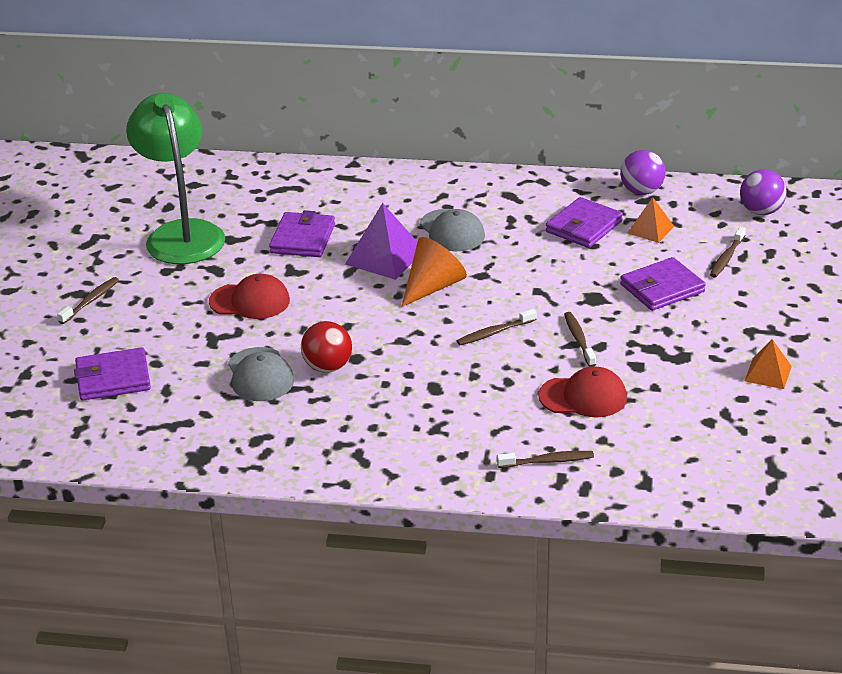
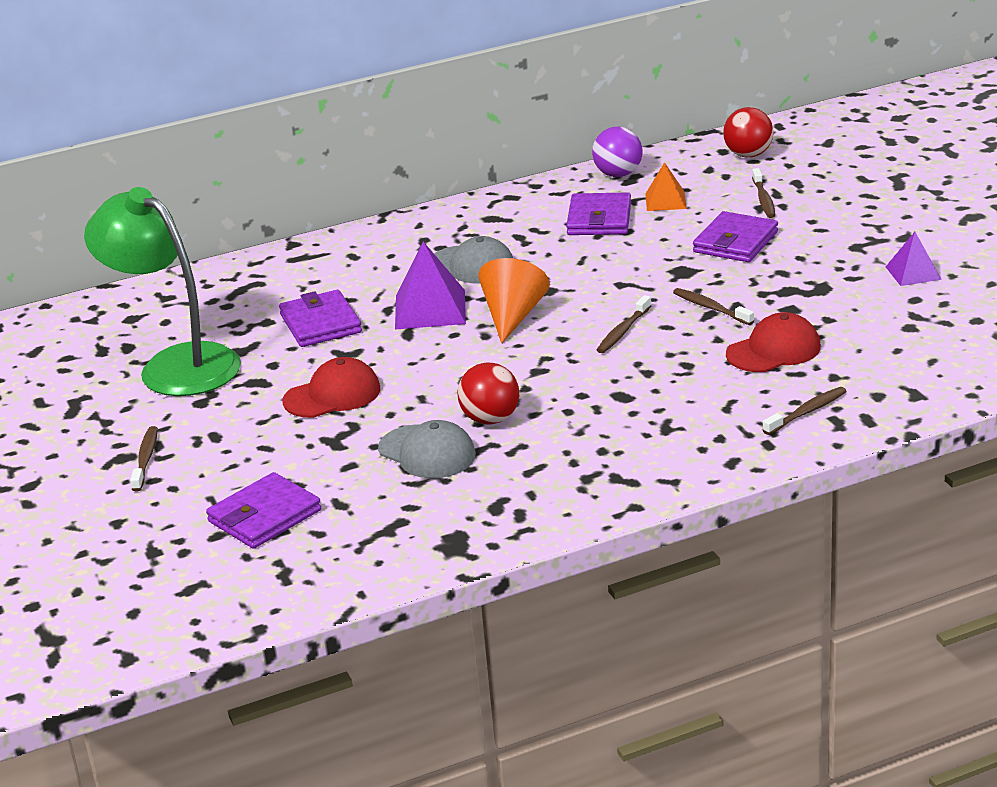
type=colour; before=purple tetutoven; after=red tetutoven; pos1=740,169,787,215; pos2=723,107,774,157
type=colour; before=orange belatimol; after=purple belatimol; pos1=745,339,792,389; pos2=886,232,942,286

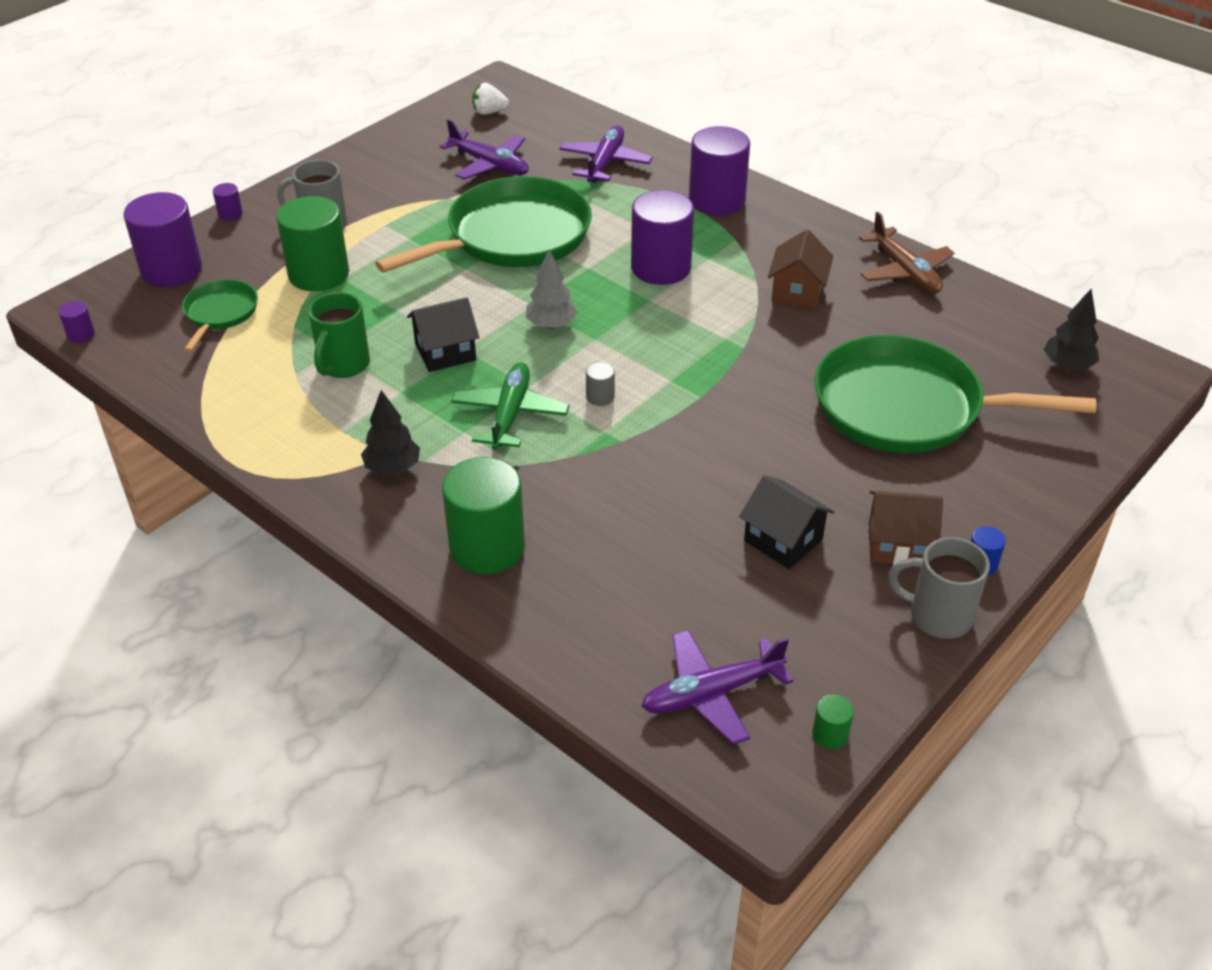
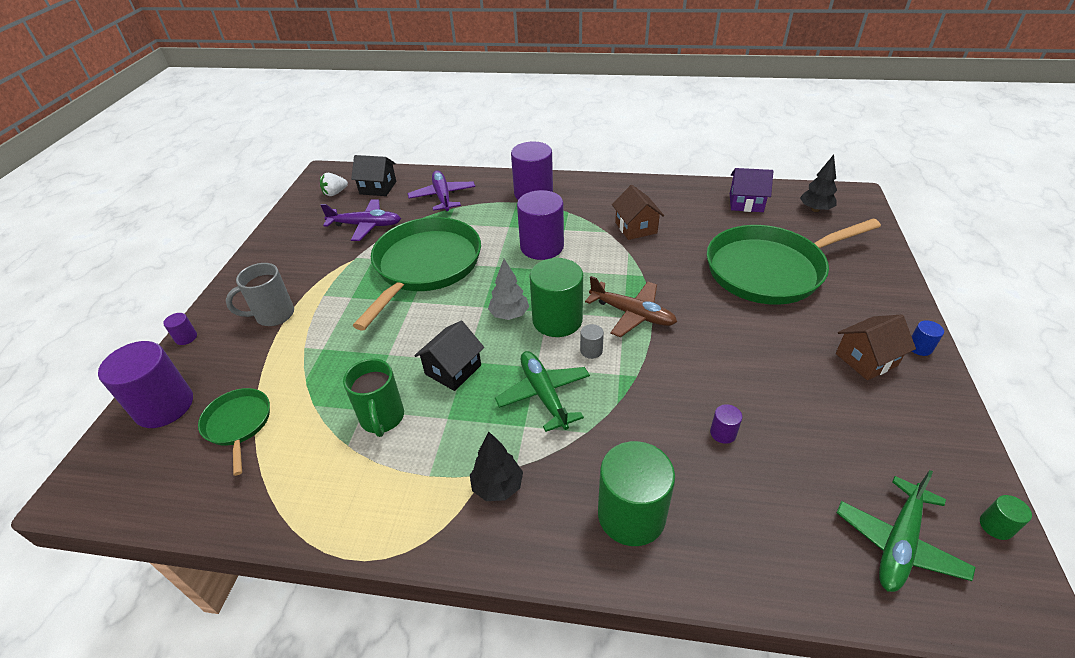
type=relocated; before=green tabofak; pos1=276,196,349,291; pos2=530,258,583,337
type=relocated; before=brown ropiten; pos1=859,212,954,293; pos2=585,276,677,337
type=relocated; before=purple tabofak; pos1=58,301,95,343; pos2=710,404,742,444
type=relocated; before=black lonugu; pos1=739,475,834,569; pos2=351,155,396,196
type=missing; before=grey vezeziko; pos1=888,537,990,639
type=colour; before=purple ropiten; after=green ropiten; pos1=641,630,793,745; pos2=837,470,976,592
type=appeared; after=purple lonugu; pos2=730,168,773,212

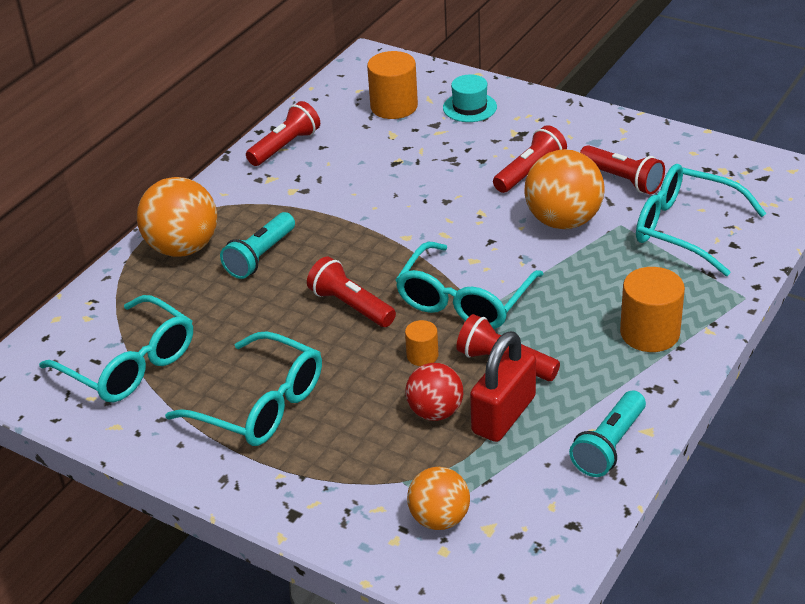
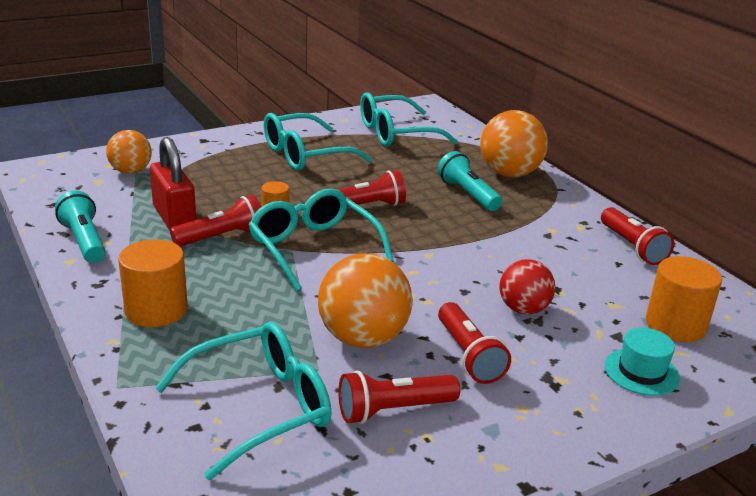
type=relocated; before=red tetutoven; pos1=406,363,463,421; pos2=499,259,555,315

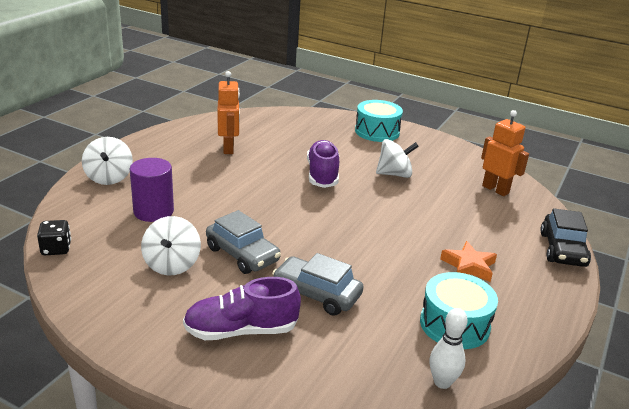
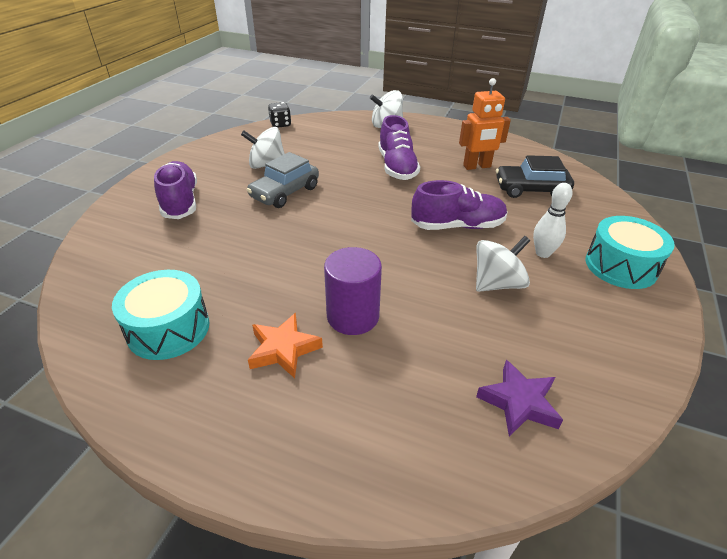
type=exchanged; before=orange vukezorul; after=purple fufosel; pos1=481,110,529,196; pos2=476,360,563,437
type=spun; before=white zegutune; pos1=376,139,419,178; pos2=476,236,530,292; turn=-105
type=relocated; before=purple tabofak; pos1=130,158,174,222; pos2=324,247,382,335
type=relocated; before=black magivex; pos1=540,208,591,267; pos2=496,155,574,198
type=missing; before=grey magivex; pos1=272,253,363,316
type=relocated; before=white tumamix; pos1=429,308,468,389; pos2=533,183,573,258
type=appeared; after=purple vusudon; pos2=378,115,420,180

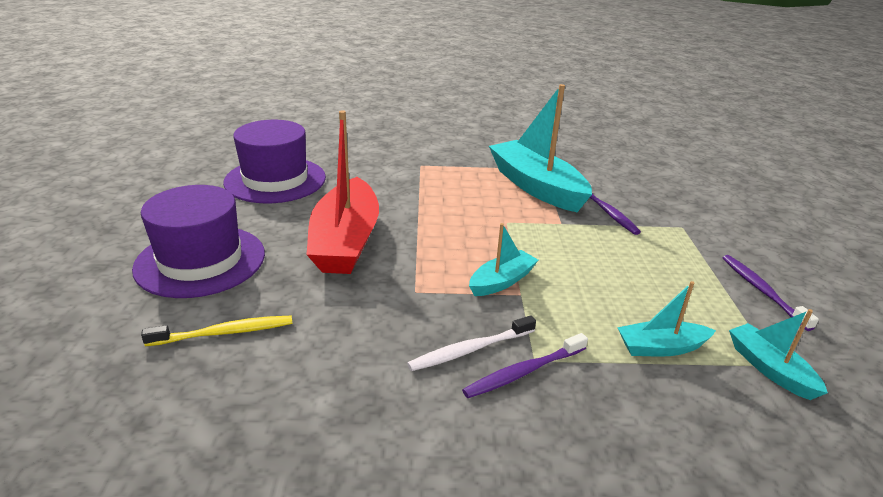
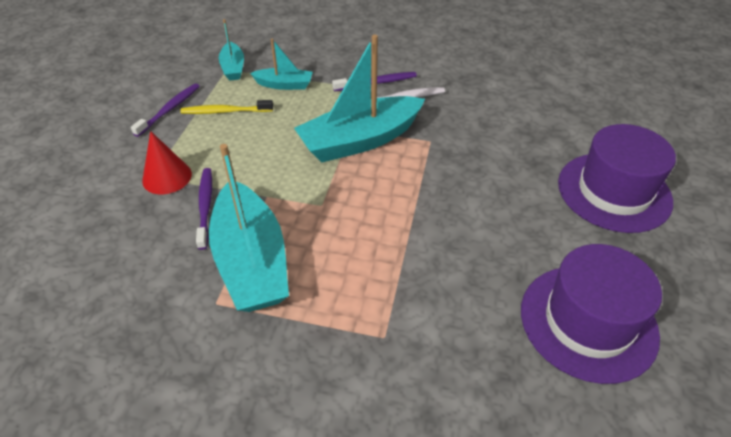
type=missing; before=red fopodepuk; pos1=306,110,379,274
type=size; before=turquoise fopodepuk; pos1=469,223,538,296; pos2=294,35,425,163; scale=1.98
type=spun; before=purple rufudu; pos1=722,255,819,331; pos2=131,83,200,137; turn=-150
type=relocated; before=yellow rufudu; pos1=141,315,292,346; pos2=180,100,273,114
type=appeared; after=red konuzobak; pos2=142,131,192,194

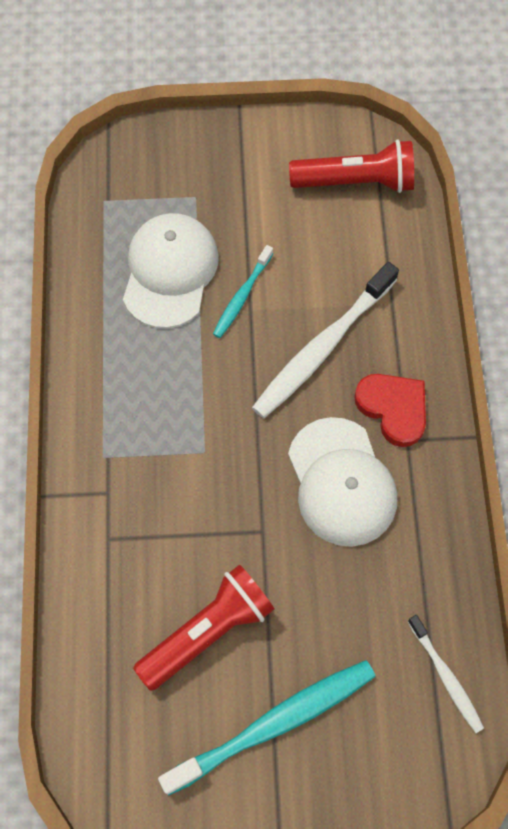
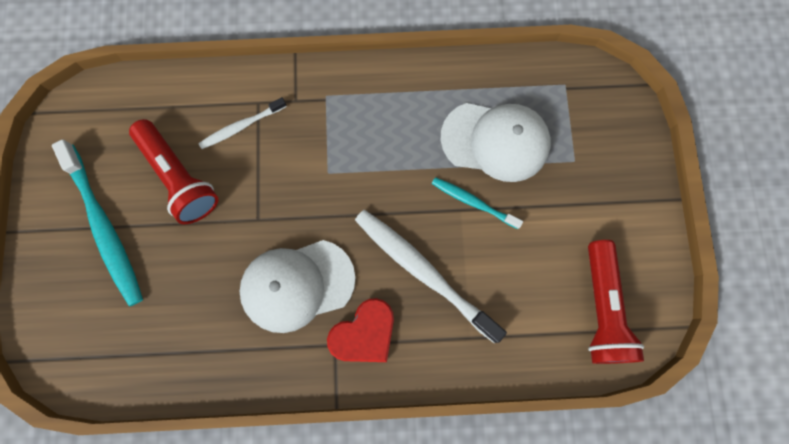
type=relocated; before=white rufudu; pos1=408,615,484,733; pos2=198,97,287,149

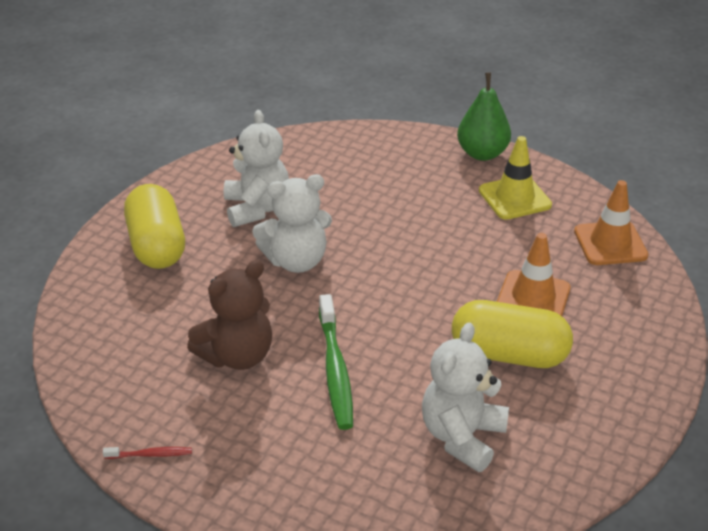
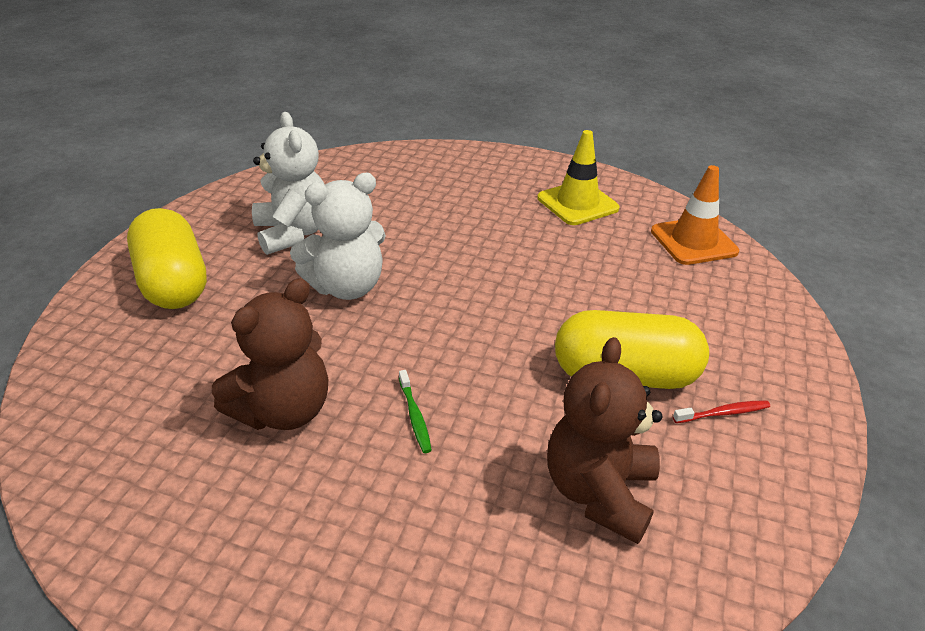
type=missing; before=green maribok; pos1=457,72,511,161
type=missing; before=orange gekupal; pos1=497,233,571,316
type=size; before=green rufudu; pos1=319,294,353,430; pos2=399,370,432,453; scale=0.47
type=colour; before=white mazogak; after=brown mazogak; pos1=422,322,509,472; pos2=547,337,662,544
type=relocated; before=red rufudu; pos1=103,447,192,459; pos2=673,400,770,423

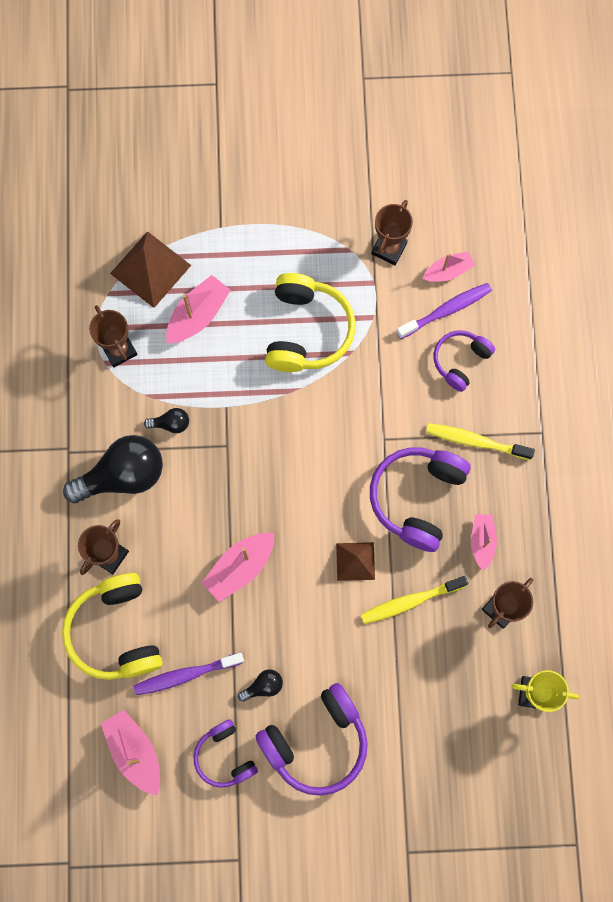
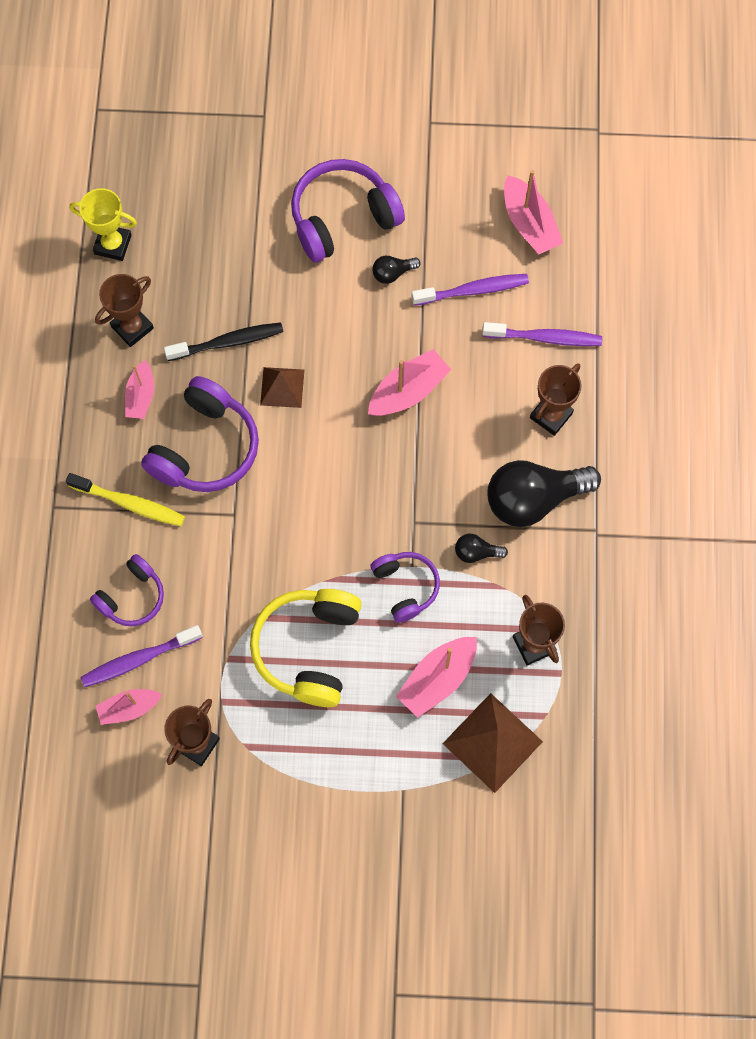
type=exchanged; before=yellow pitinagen; after=purple rufudu; pos1=62,573,163,680; pos2=482,322,602,346
type=colour; before=yellow rufudu; after=black rufudu; pos1=361,576,468,624; pos2=164,322,283,361
type=relocated; before=purple pitinagen; pos1=193,719,258,788; pos2=370,552,440,623

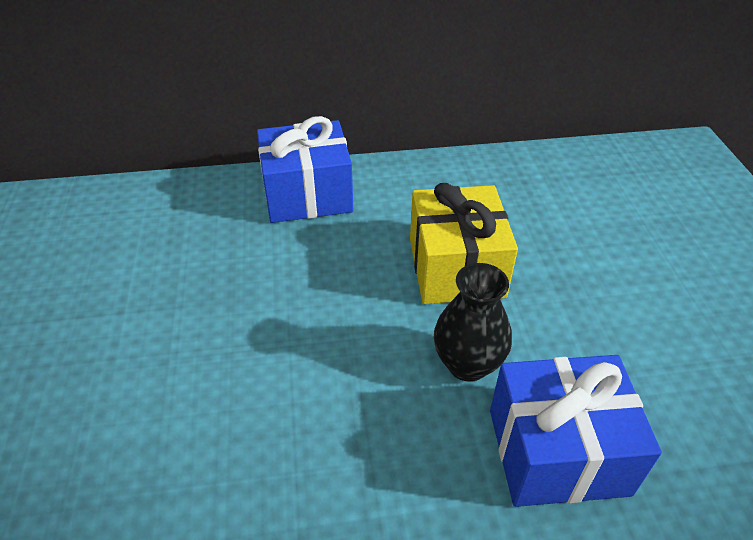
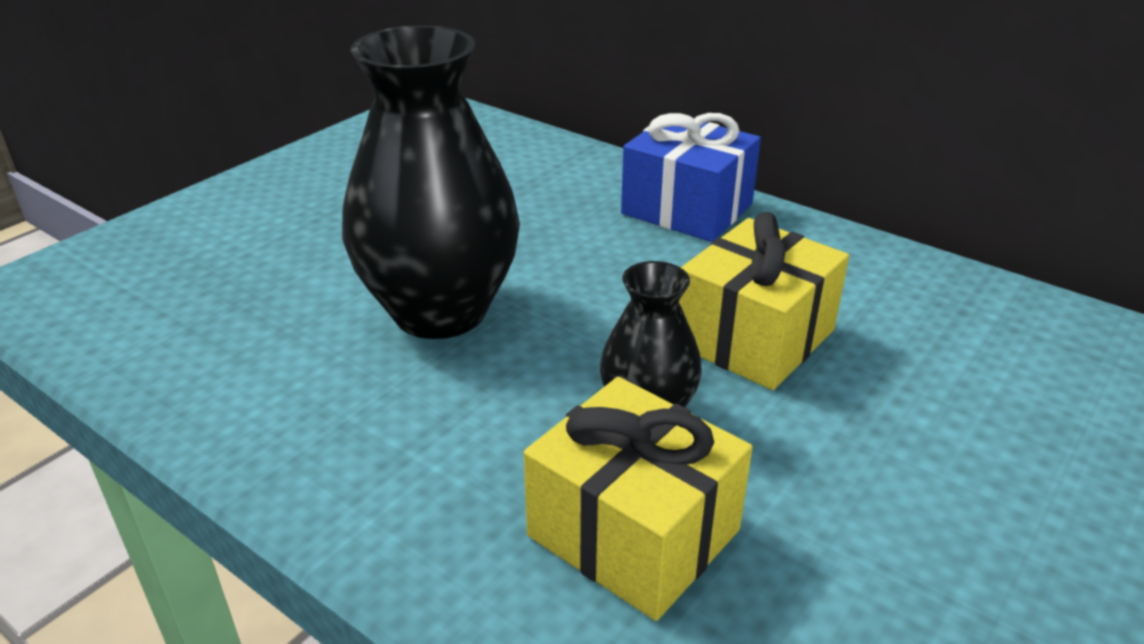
type=colour; before=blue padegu; after=yellow padegu; pos1=490,355,662,507; pos2=524,377,753,621
type=appeared; after=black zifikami; pos2=342,25,520,339

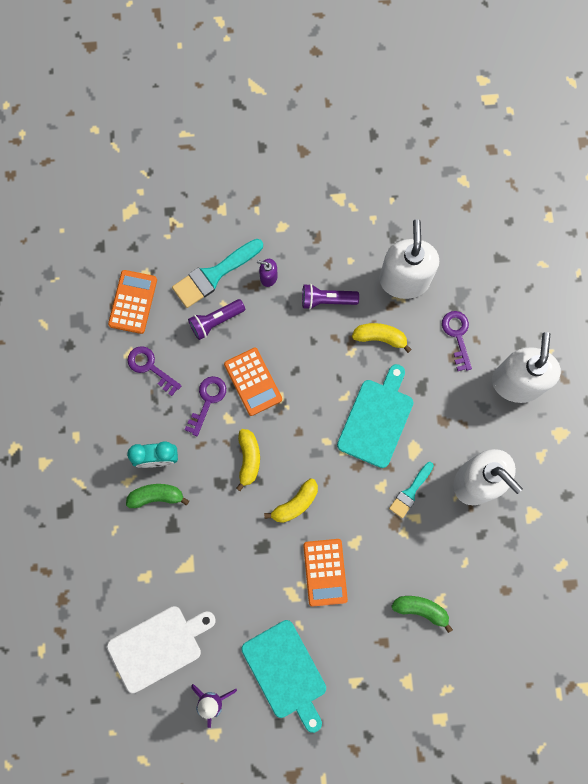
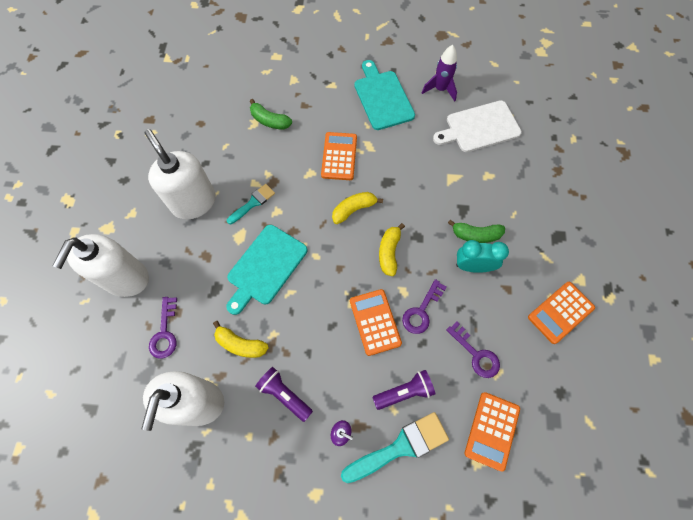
type=spun; before=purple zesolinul; pos1=302,284,359,309; pos2=255,367,313,422; turn=-150
type=appeared; after=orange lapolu; pos2=528,282,595,344

